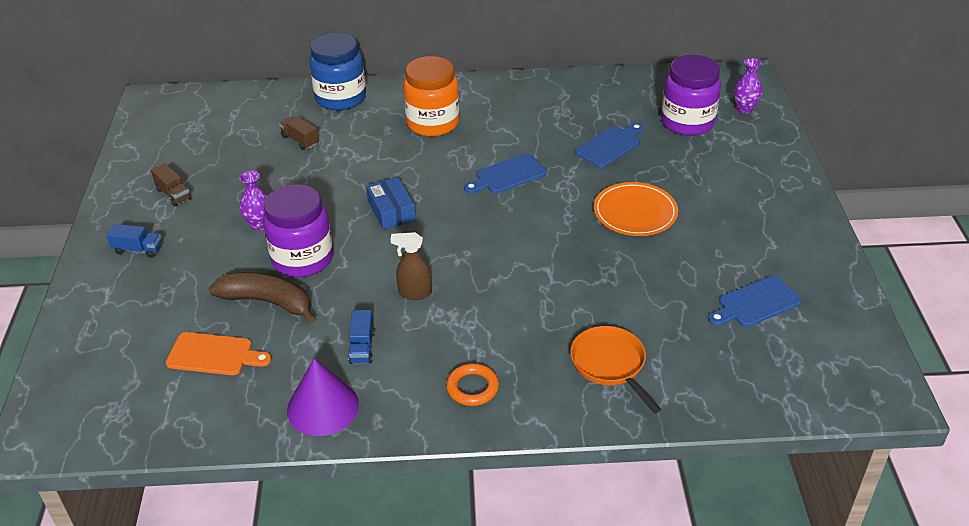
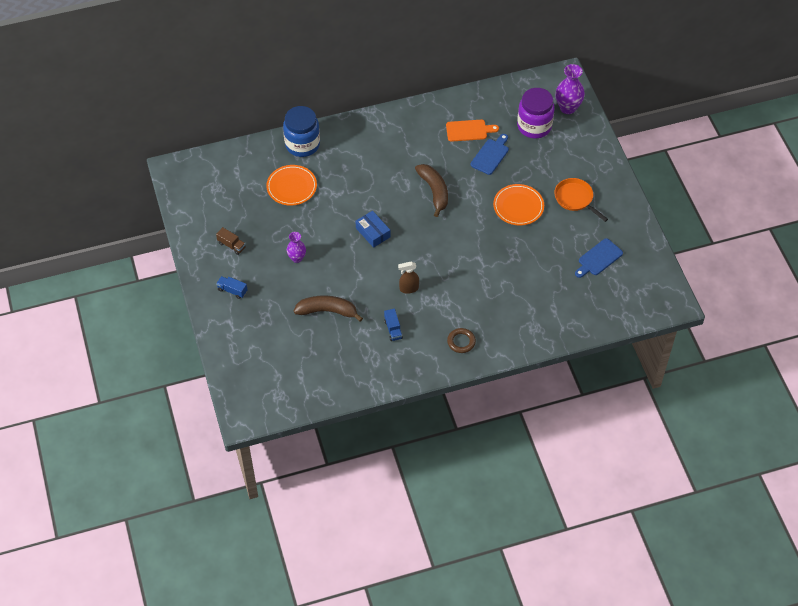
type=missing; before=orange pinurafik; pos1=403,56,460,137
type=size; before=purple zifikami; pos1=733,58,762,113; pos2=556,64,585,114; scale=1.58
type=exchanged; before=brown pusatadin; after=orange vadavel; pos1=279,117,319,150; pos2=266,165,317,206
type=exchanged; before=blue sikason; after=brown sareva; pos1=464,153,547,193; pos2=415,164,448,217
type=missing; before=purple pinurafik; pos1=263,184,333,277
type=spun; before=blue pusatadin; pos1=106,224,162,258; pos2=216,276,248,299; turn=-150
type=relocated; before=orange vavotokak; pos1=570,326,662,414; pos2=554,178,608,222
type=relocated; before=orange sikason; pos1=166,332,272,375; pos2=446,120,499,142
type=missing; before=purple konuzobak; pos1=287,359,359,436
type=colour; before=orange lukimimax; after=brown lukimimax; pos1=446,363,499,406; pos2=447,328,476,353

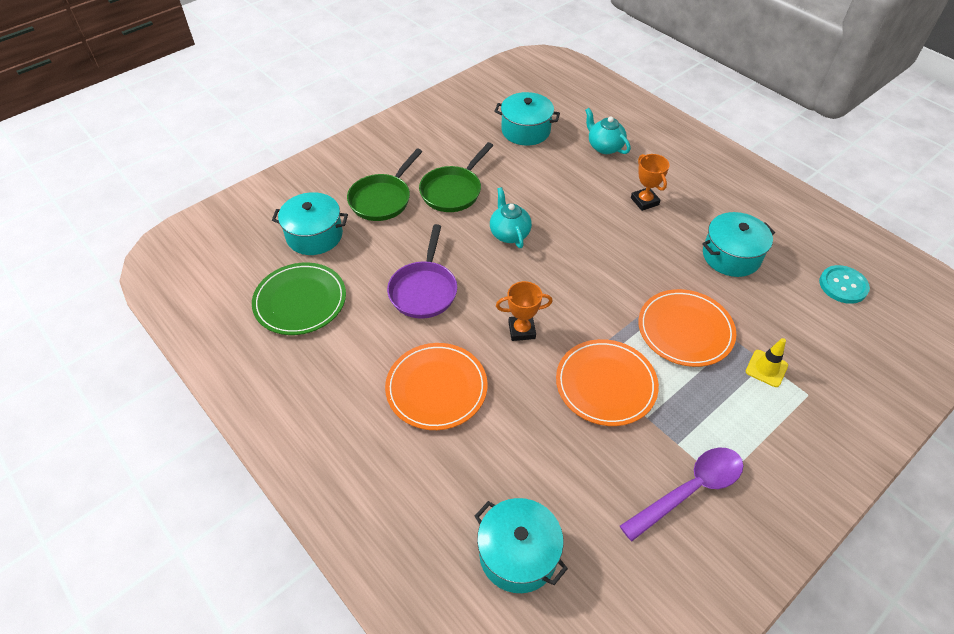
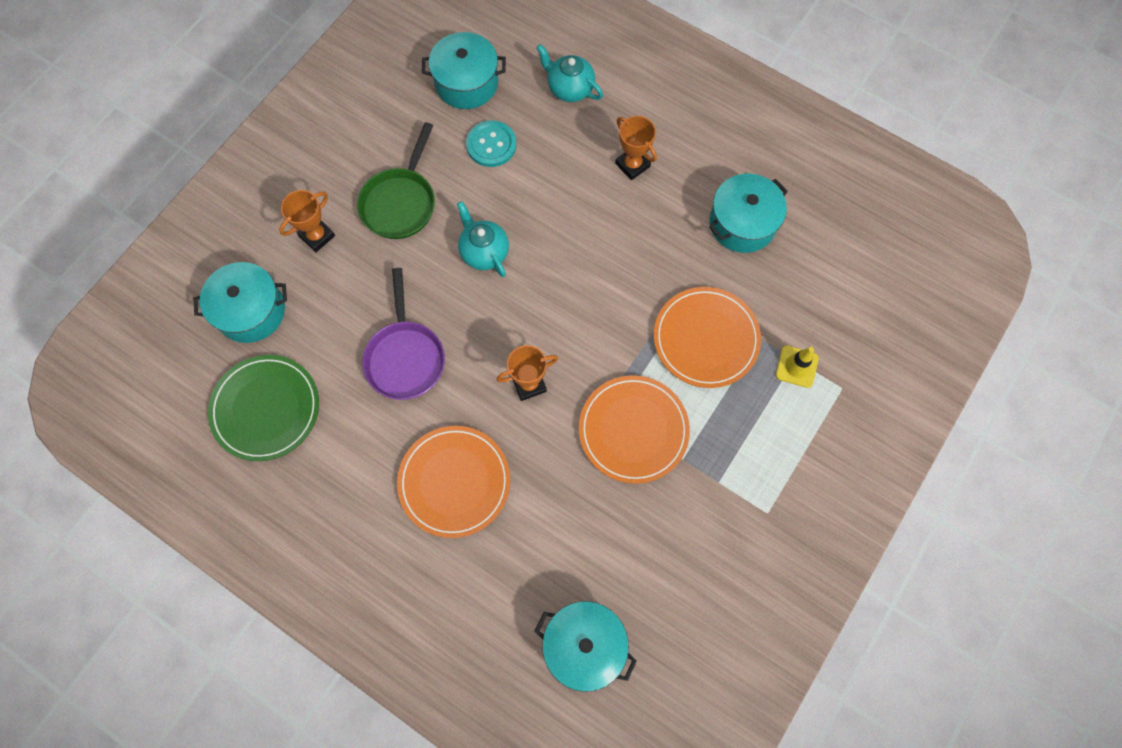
type=exchanged; before=green vavotokak; after=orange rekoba; pos1=347,149,422,221; pos2=279,190,335,252
type=relocated; before=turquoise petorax; pos1=819,265,870,304; pos2=466,120,516,167
type=missing; before=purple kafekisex; pos1=620,448,743,541

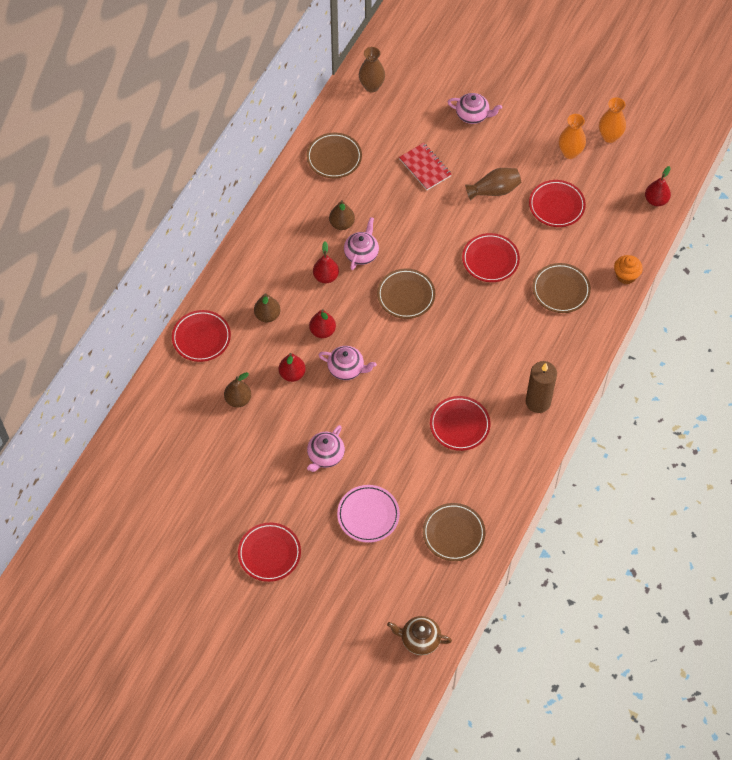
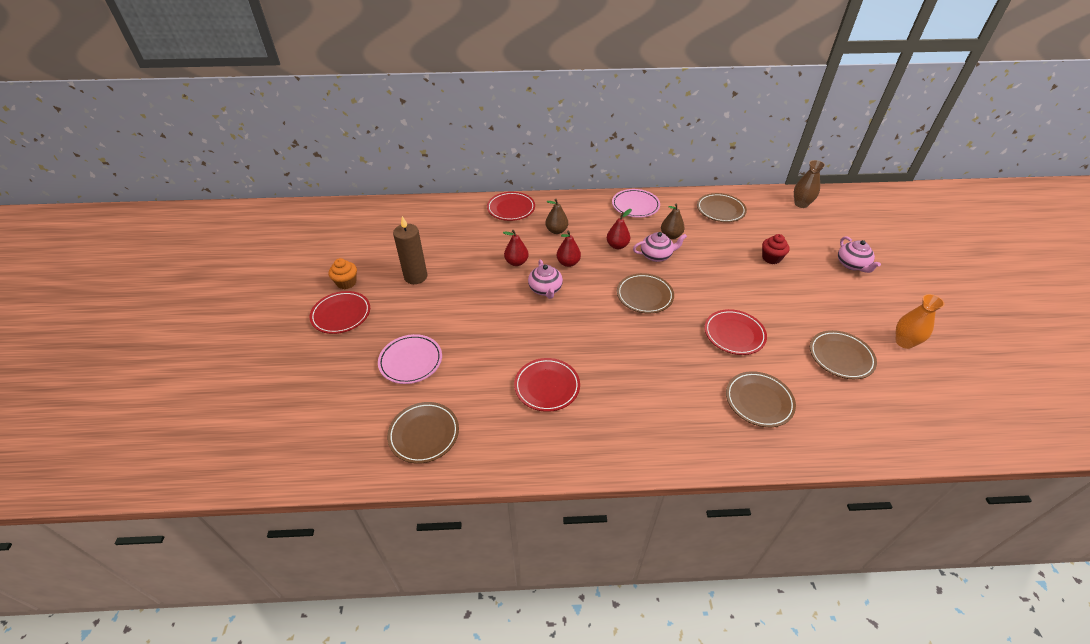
type=missing; before=orange zifikami; pos1=599,98,626,143
type=exchanged; before=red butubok; after=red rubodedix; pos1=399,143,452,190; pos2=762,234,790,264
type=missing; before=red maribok; pos1=645,166,671,206
type=missing; before=brown zifikami; pos1=465,168,521,201
type=colour; before=red vadavel; after=brown vadavel; pos1=529,180,586,227; pos2=810,330,877,379
type=relocated; before=orange rubodedix; pos1=614,255,643,284; pos2=329,258,357,289
type=relocated; before=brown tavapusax; pos1=526,361,557,413; pos2=393,216,427,284
type=missing; before=brown maribok; pos1=224,372,251,407
type=missing; before=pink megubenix; pos1=307,425,345,472
type=missing; before=brown megubenix; pos1=387,616,452,655
type=appeared; after=pink vadavel; pos2=612,189,660,218

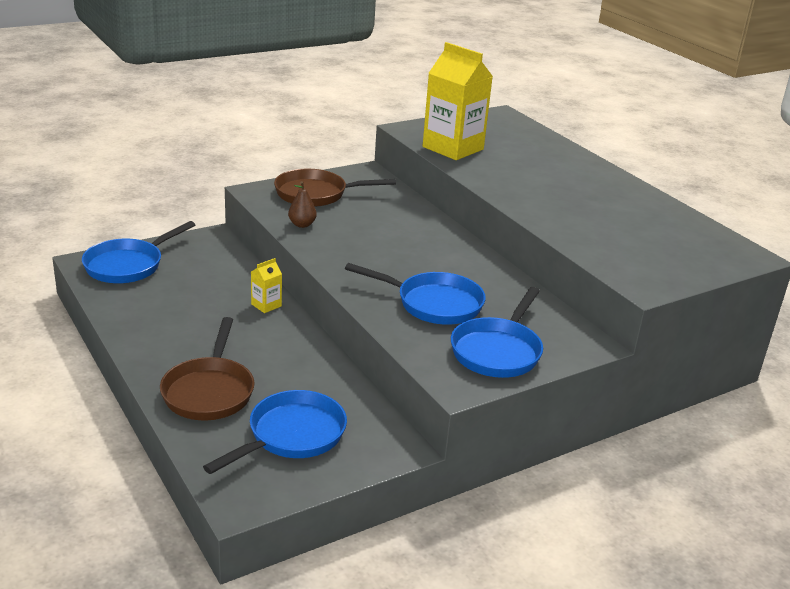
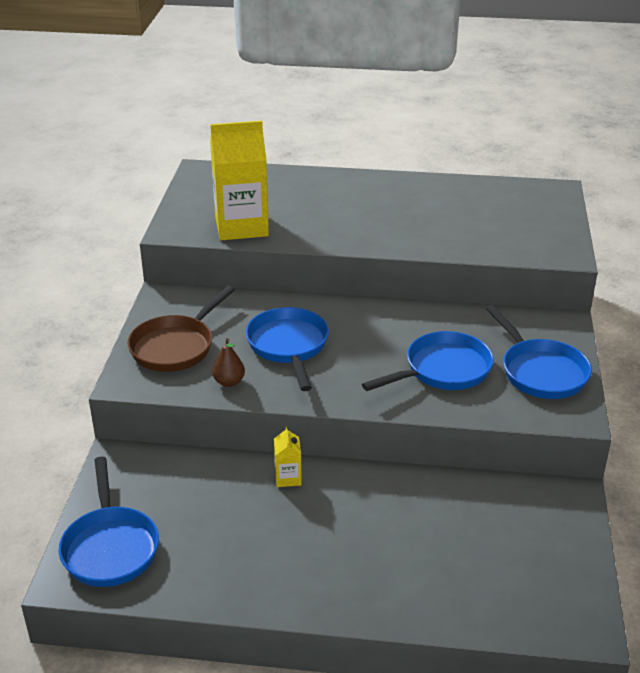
type=missing; before=brown vavotokak; pos1=160,317,255,420
type=relocated; before=blue vavotokak; pos1=203,390,347,474; pos2=246,307,329,391

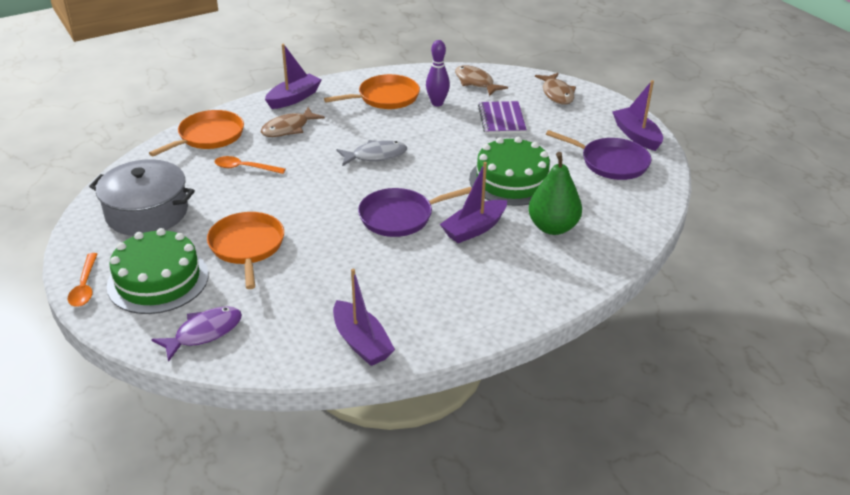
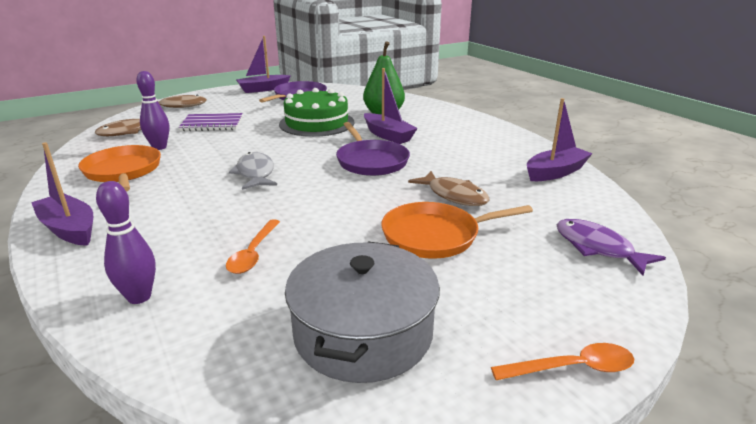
type=relocated; before=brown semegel; pos1=261,107,325,137; pos2=408,171,490,206
type=exchanged; before=orange vavotokak; after=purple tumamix; pos1=149,110,244,156; pos2=96,181,156,304
type=missing; before=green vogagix; pos1=107,228,209,314

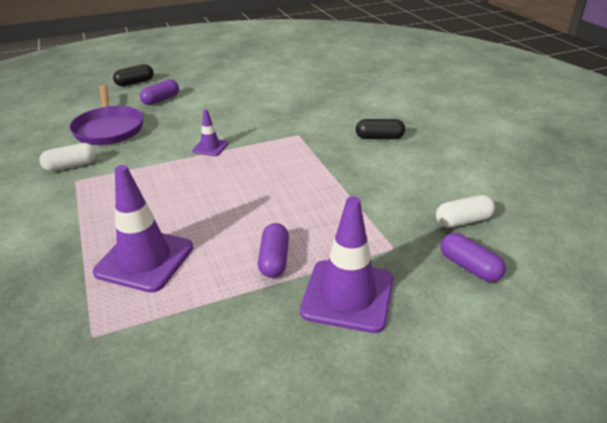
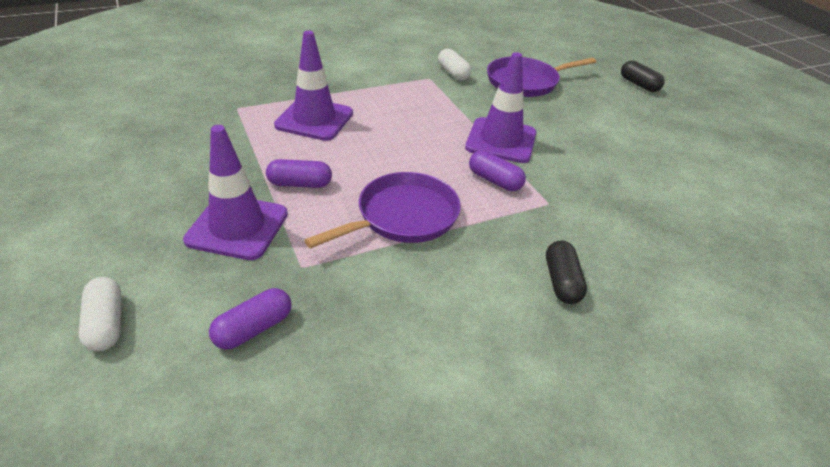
type=relocated; before=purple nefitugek; pos1=140,79,179,105; pos2=469,150,526,191
type=size; before=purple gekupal; pos1=192,109,228,156; pos2=465,52,536,163; scale=1.97
type=relocated; before=white nefitugek; pos1=436,195,495,228; pos2=78,277,121,351
type=appeared; after=purple vavotokak; pos2=304,172,461,248

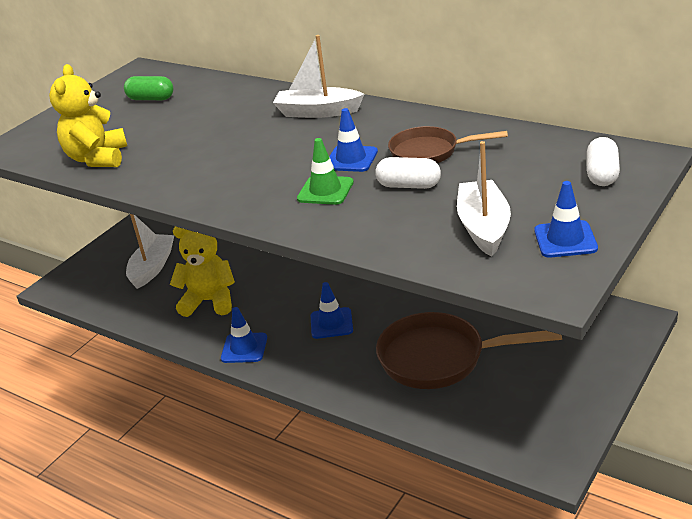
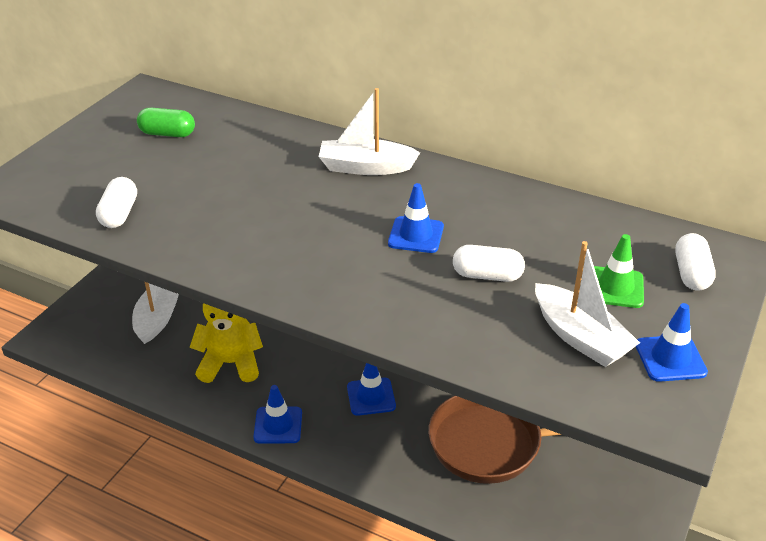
type=exchanged; before=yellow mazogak; after=white nefitugek; pos1=49,64,127,167; pos2=96,177,137,228
type=missing; before=brown vavotokak; pos1=388,126,508,163
type=relocated; before=green gekupal; pos1=297,138,354,205; pos2=594,234,644,308
type=spun; before=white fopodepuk; pos1=457,141,511,257; pos2=535,241,640,367; turn=150

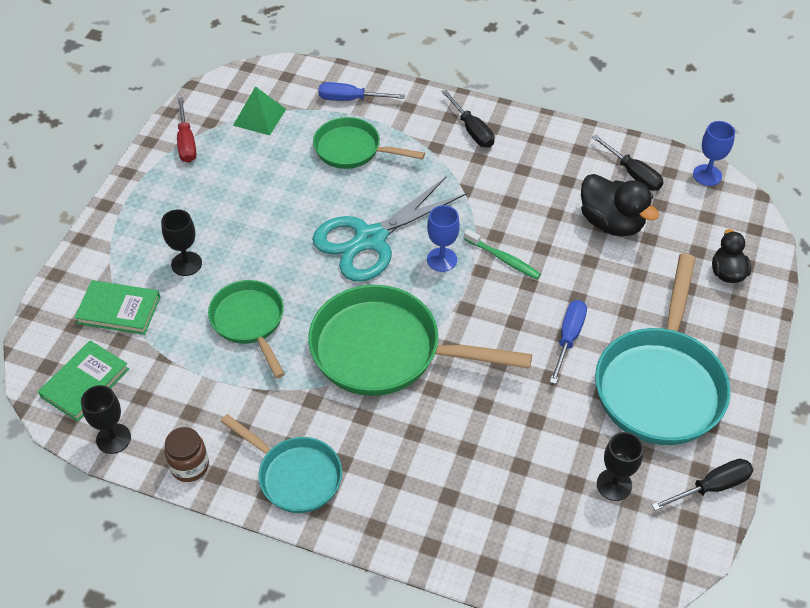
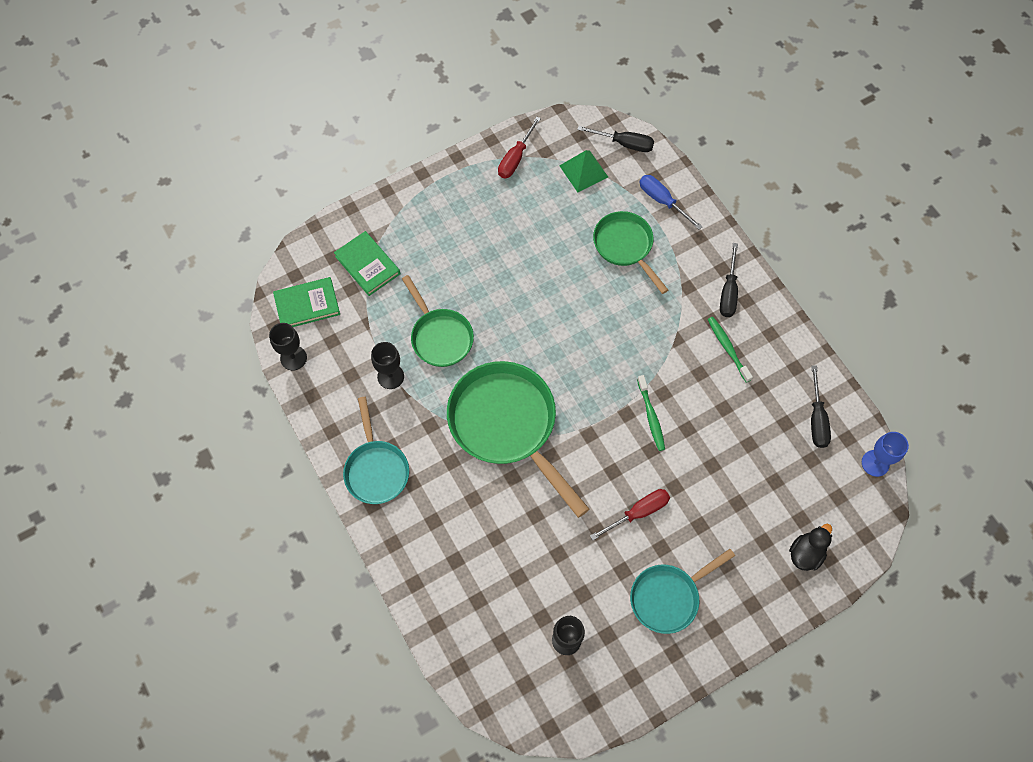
type=missing; before=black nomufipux; pos1=581,174,659,236
type=missing; before=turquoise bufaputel; pos1=312,176,467,282
type=missing; before=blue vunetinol; pos1=427,205,460,272
type=relocated; before=black vunetinol; pos1=161,209,202,276; pos2=371,342,404,389
type=size; before=turquoise vavotokak; pos1=595,253,731,445; pos2=630,549,735,634; scale=0.6
type=spun; before=green vavotokak; pos1=208,280,285,378; pos2=402,275,474,367; turn=135
type=colour; before=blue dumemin; after=red dumemin; pos1=550,300,587,384; pos2=590,489,670,540
type=missing; before=brown pinurafik; pos1=164,427,209,482
type=relocated; before=black dumemin; pos1=652,459,753,511; pos2=577,126,654,152
type=appeared; after=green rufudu; pos2=708,317,753,383

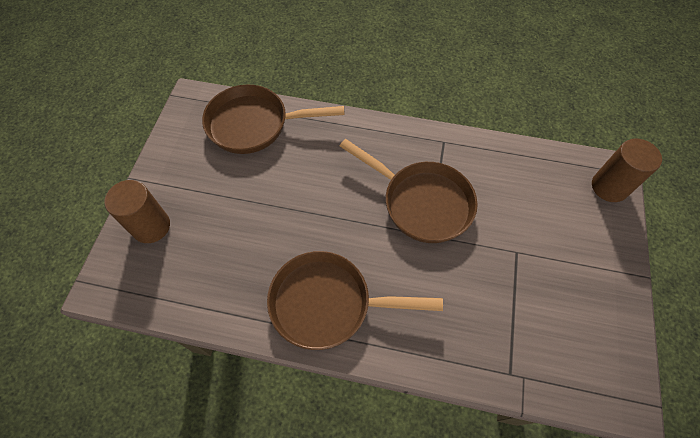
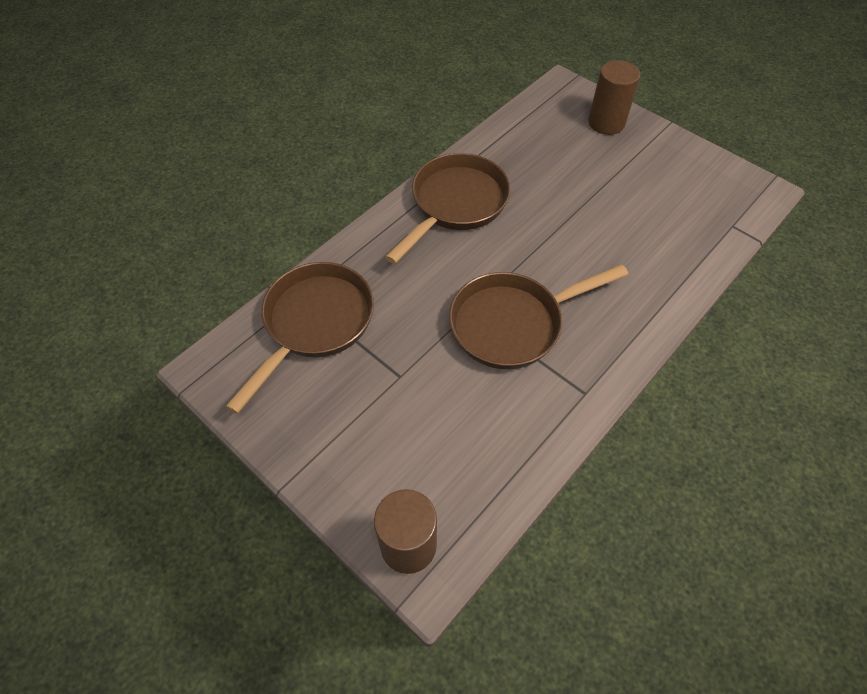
type=relocated; before=brown vavotokak; pos1=202,85,344,154; pos2=225,262,374,414

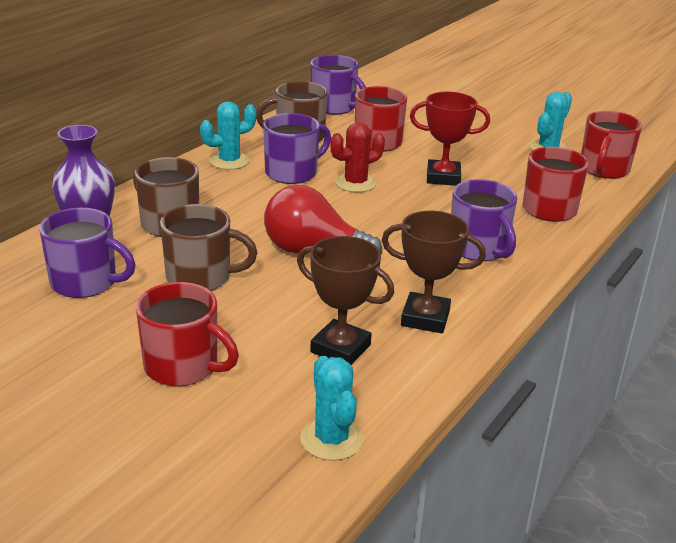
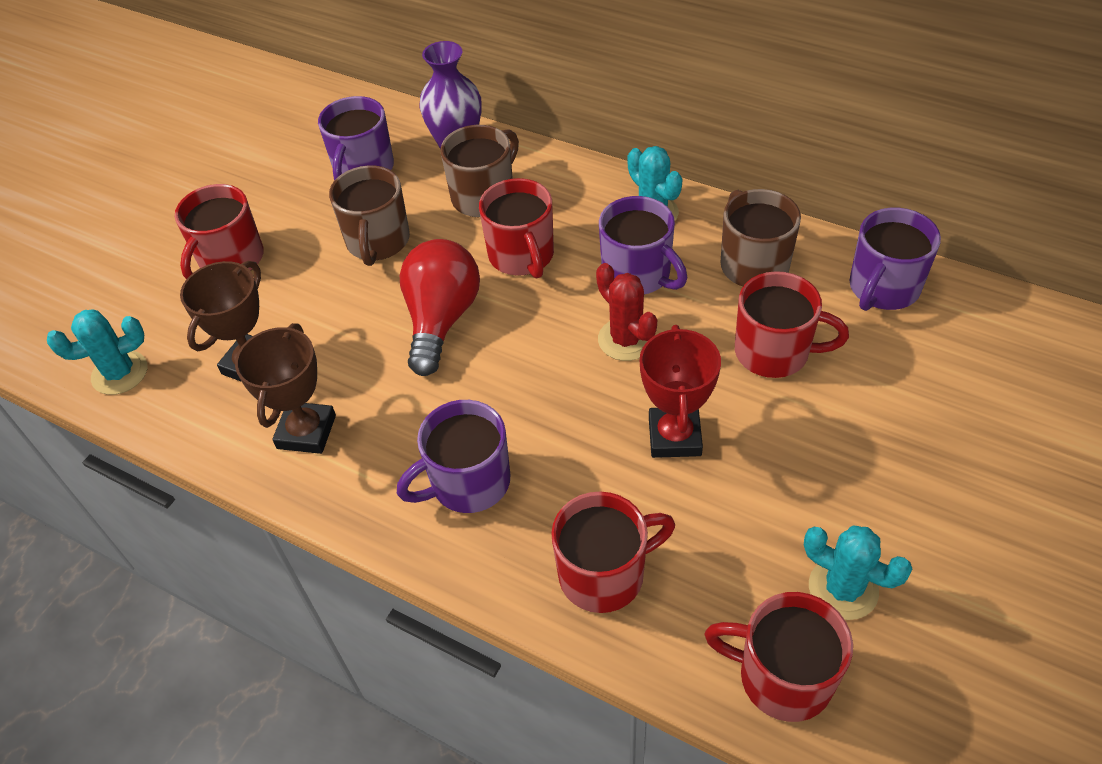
type=appeared; after=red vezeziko; pos2=479,178,554,279

